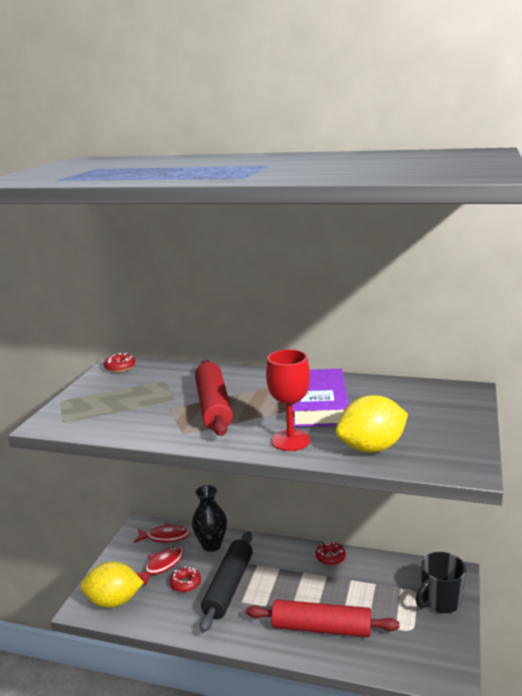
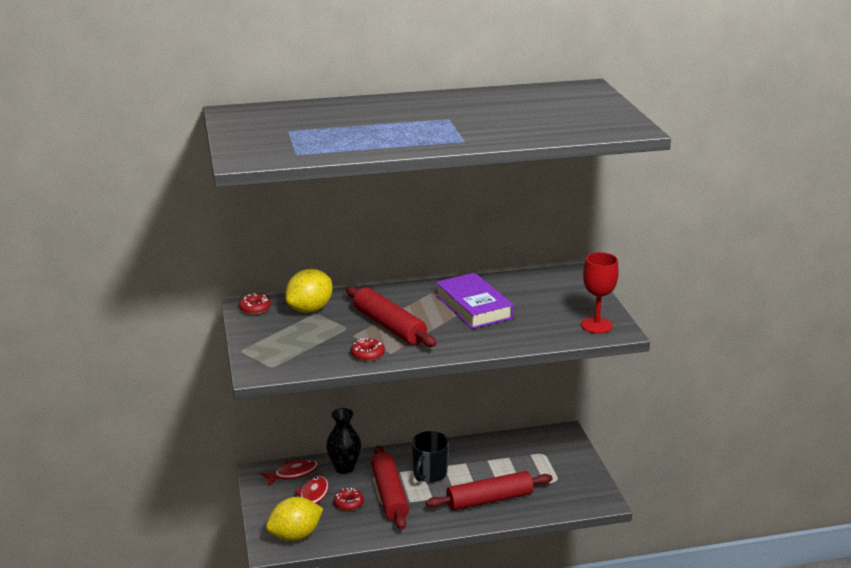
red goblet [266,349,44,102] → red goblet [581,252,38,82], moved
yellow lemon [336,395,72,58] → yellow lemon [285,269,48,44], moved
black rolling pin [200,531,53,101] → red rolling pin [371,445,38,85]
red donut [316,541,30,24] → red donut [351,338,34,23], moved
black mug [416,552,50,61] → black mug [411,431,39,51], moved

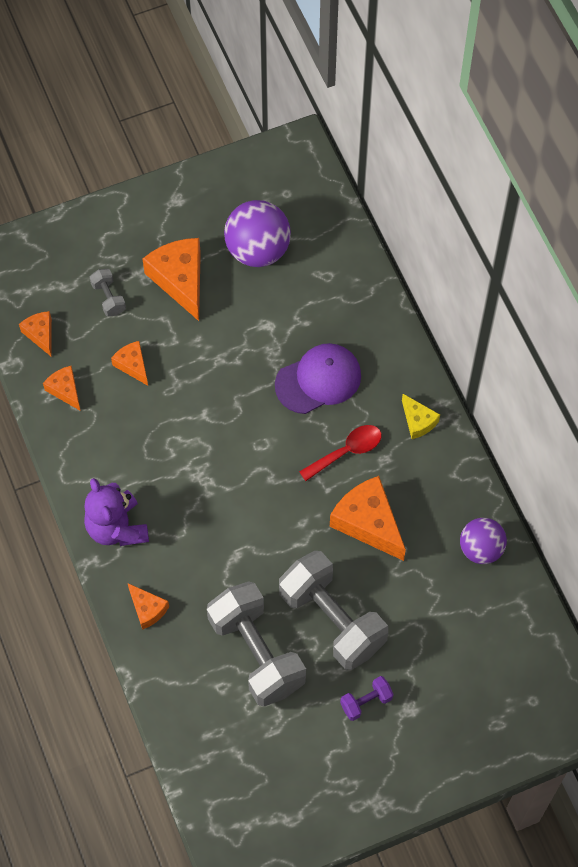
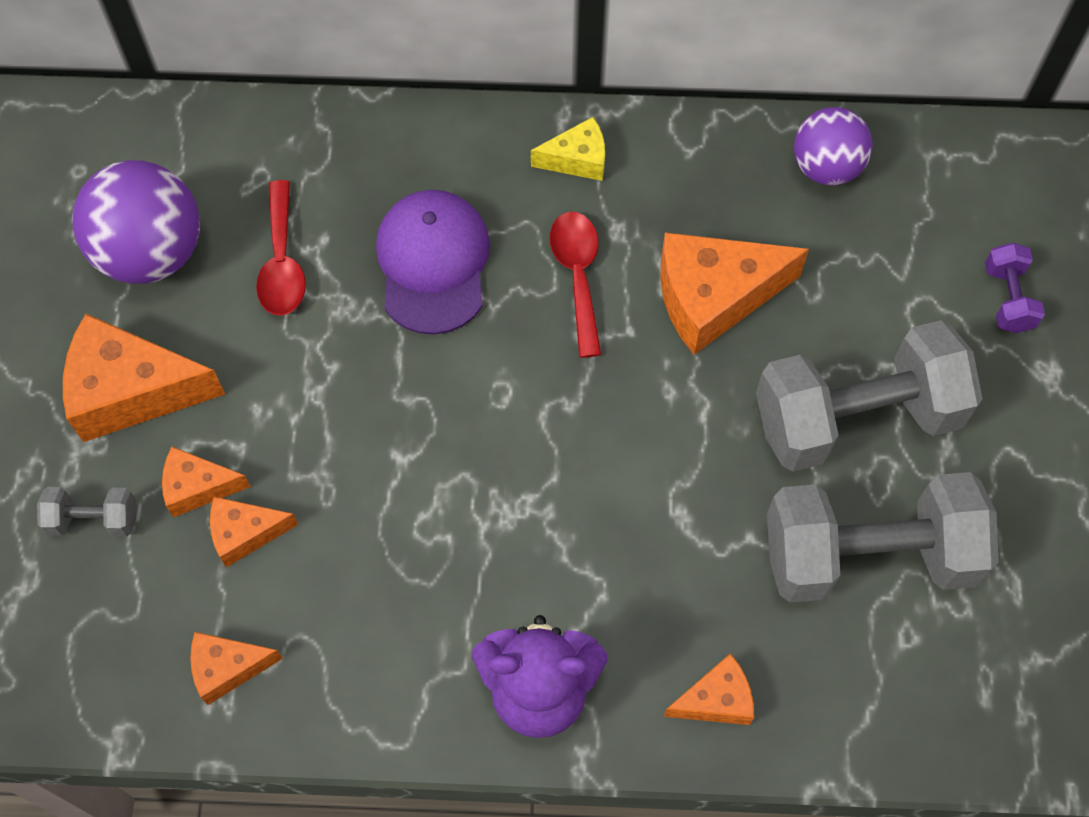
orange cheese [19,311,33,45] → orange cheese [162,447,89,71], moved
purple dumbbell [340,676,54,45] → purple dumbbell [985,243,60,90], moved
- → red spoon [256,180,50,136]

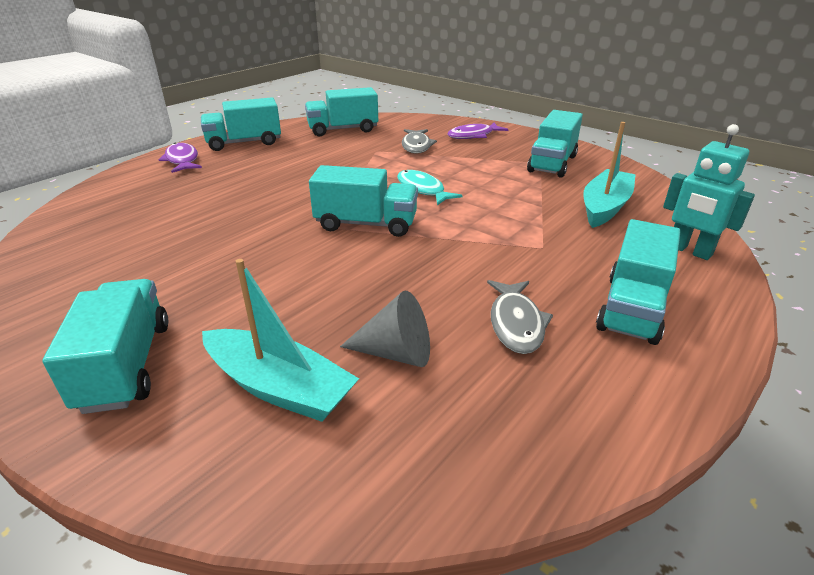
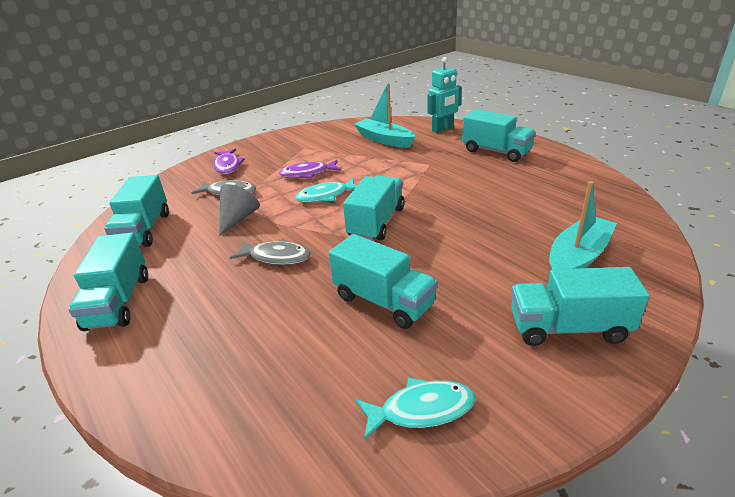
turquoise truck [527,110,56,68] → turquoise truck [329,234,108,95], moved
purple fish [159,143,43,30] → purple fish [279,160,63,19], moved
grey fish [487,280,66,74] → grey fish [230,239,81,26], moved
grey cone [340,290,90,77] → grey cone [219,184,41,52], moved
- → turquoise fish [356,378,119,62]

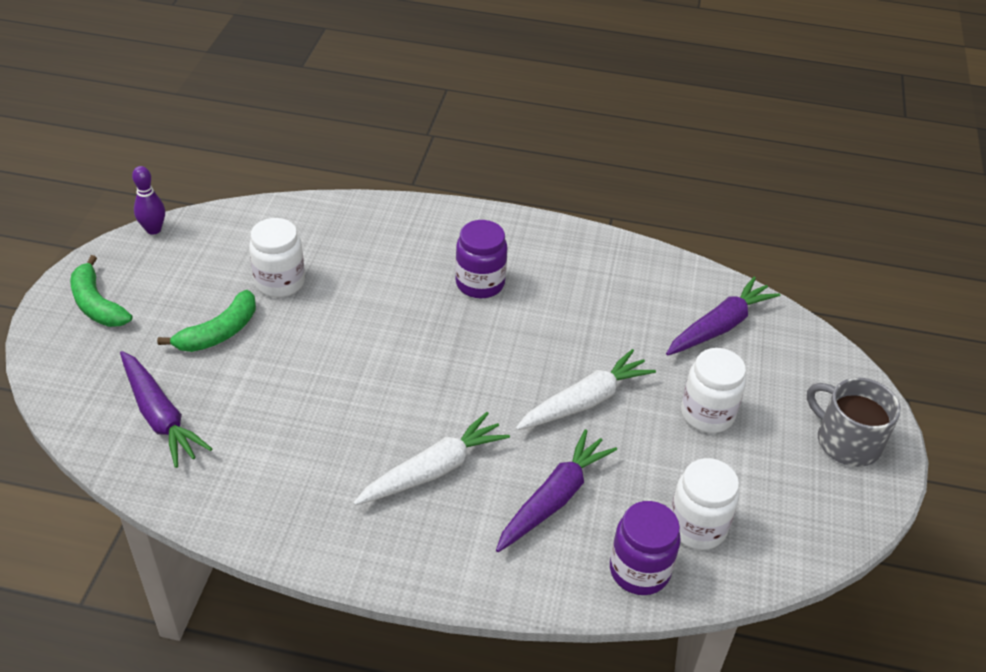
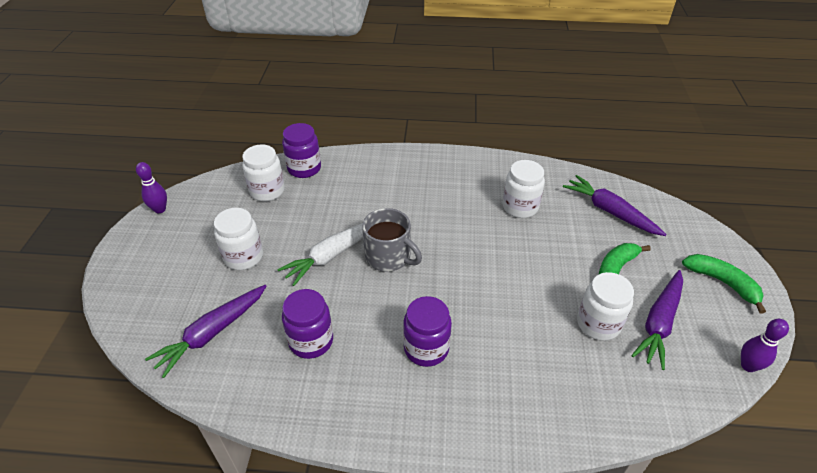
grey mug [807,378,94,89] → grey mug [362,208,60,64], moved
white carrot [353,412,157,94] → -
purple carrot [496,429,121,123] → purple carrot [631,270,52,100], moved
- → white jar [503,160,42,58]
- → purple bowling pin [136,162,31,51]
- → purple jar [282,289,51,70]

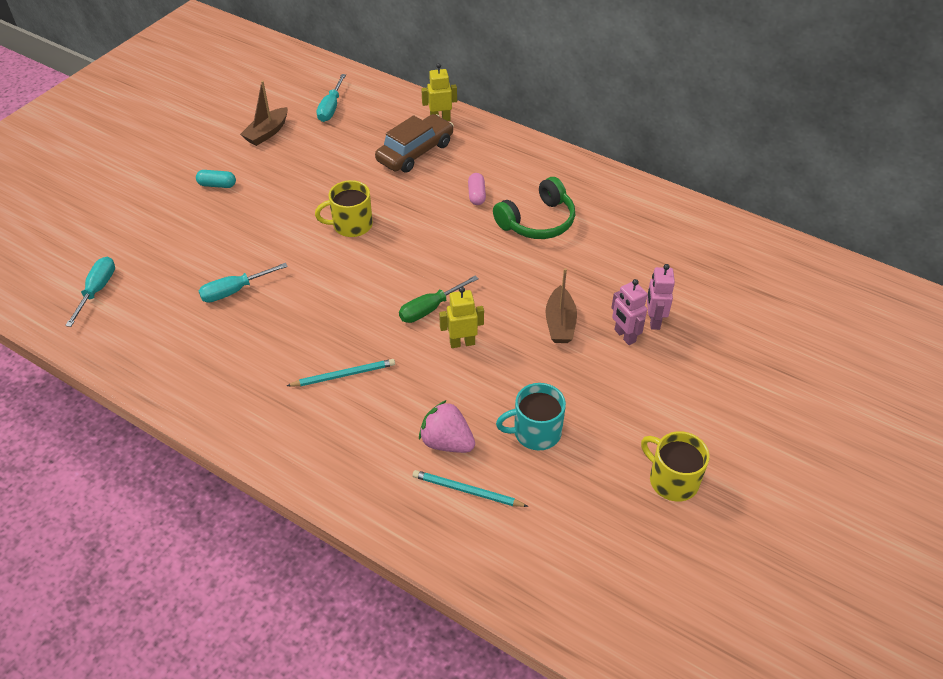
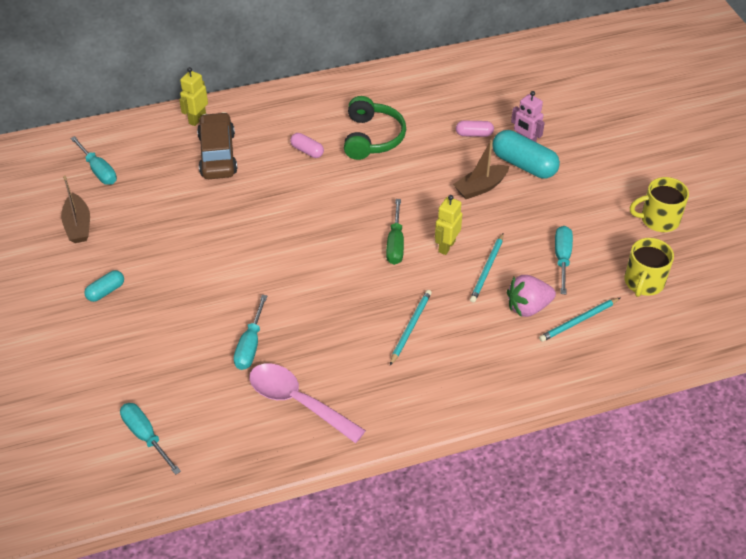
yellow mug [315,180,58,57] → yellow mug [624,238,50,59], moved
brown boat [545,268,32,75] → brown boat [453,140,56,59], 105 degrees clockwise
pink robot [611,279,36,66] → turquoise capsule [492,130,68,49]
turquoise mug [496,383,70,68] → turquoise screwdriver [555,226,18,68]
- → pink capsule [456,121,38,16]
- → turquoise pencil [470,233,34,70]
- → pink spoon [249,363,117,80]

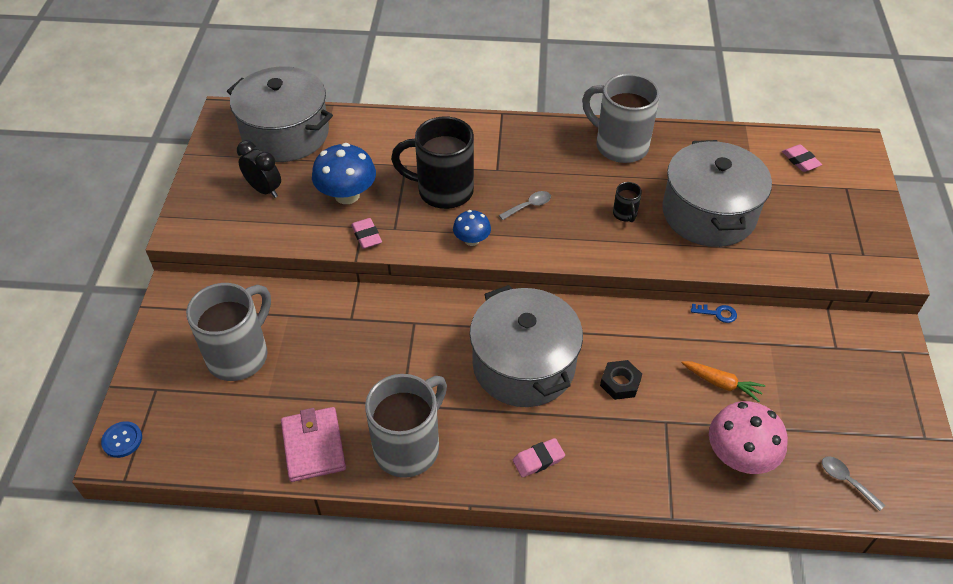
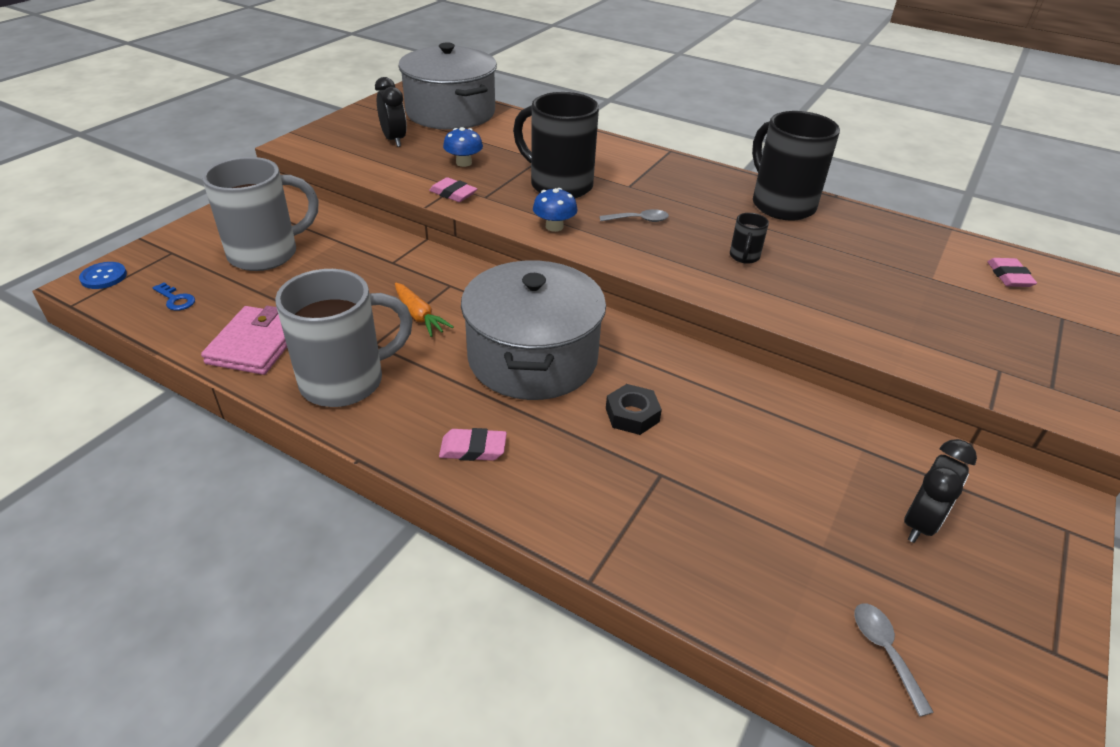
grey mug [582,74,78,89] → black mug [752,111,88,110]
grey pot [662,140,110,107] → -
blue mushroom [312,143,64,61] → blue mushroom [443,127,40,40], x0.58
pink eraser [351,218,31,31] → pink eraser [429,177,48,25], 60 degrees counterclockwise
blue key [691,304,46,19] → blue key [152,282,43,29], moved
orange carrot [681,361,84,41] → orange carrot [395,283,59,54], moved
pink mushroom [709,401,79,73] → -
- → black clock [904,439,73,104]

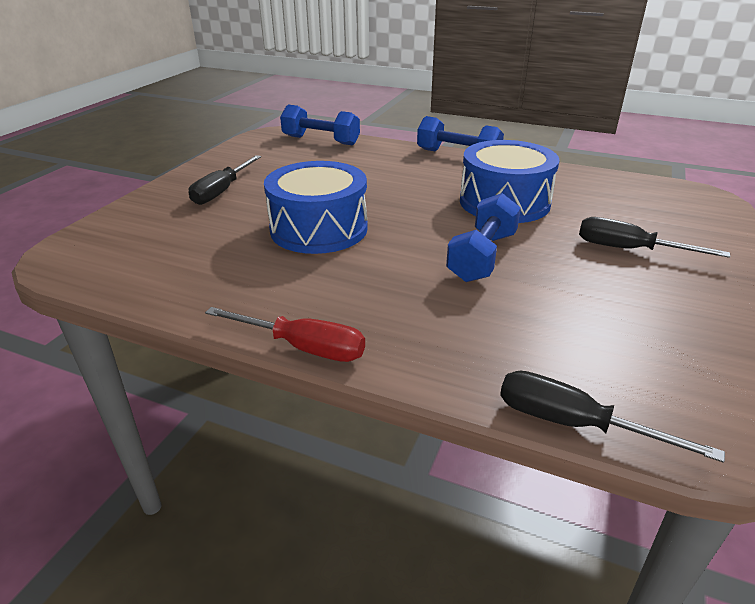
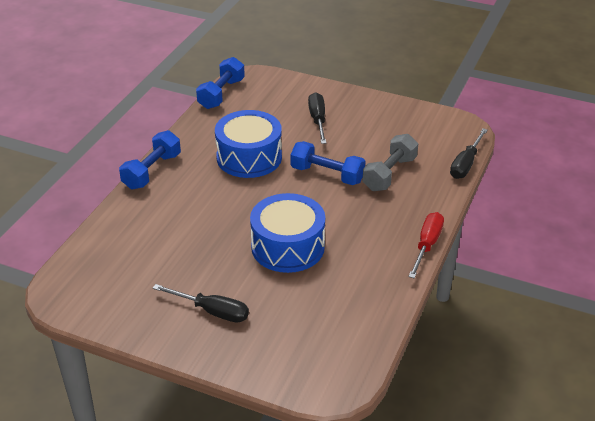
blue dumbbell [280,105,80,40] → blue dumbbell [196,57,49,52], moved
black screwdriver [579,217,151,41] → black screwdriver [308,92,18,52], 150 degrees clockwise
- → grey dumbbell [362,134,56,57]

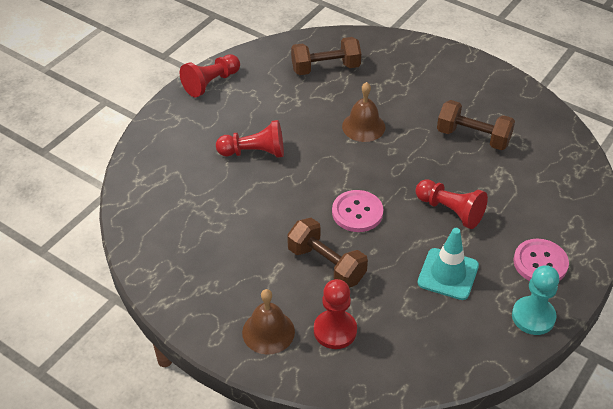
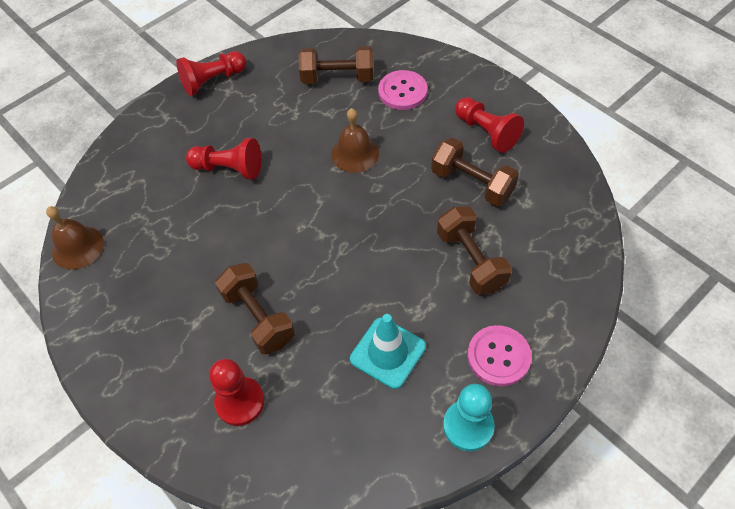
red pawn [416,179,72,50] → red pawn [455,97,69,56], moved
pink button [332,190,51,42] → pink button [378,70,50,40], moved
brown bell [242,289,53,66] → brown bell [46,206,58,64], moved
- → brown dumbbell [437,206,75,89]

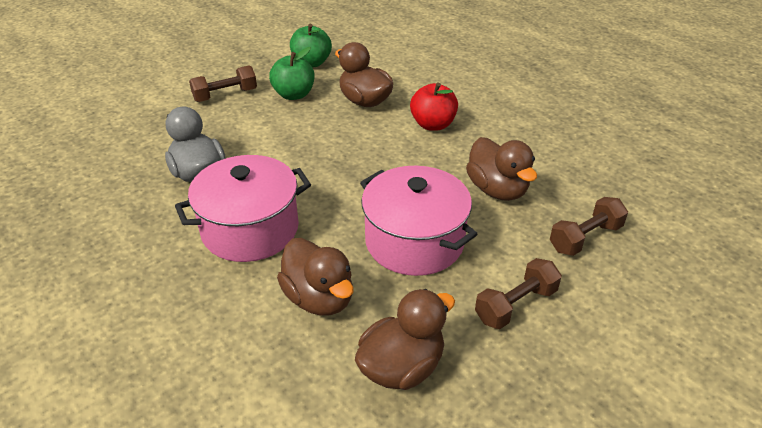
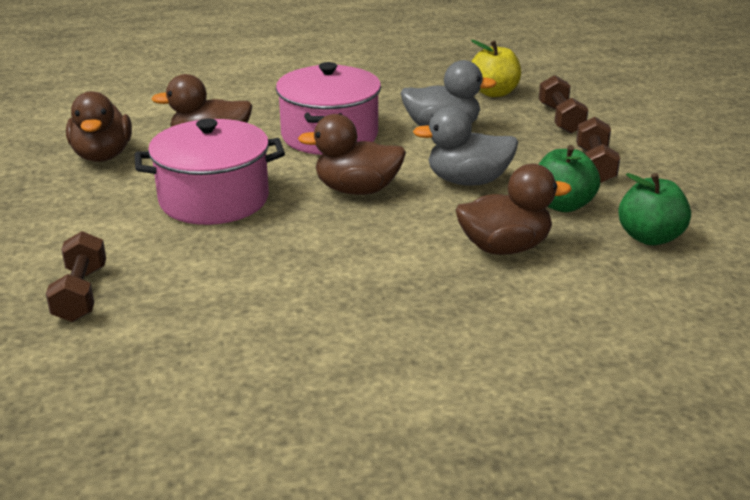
red apple [410,82,48,49] → -
brown duck [466,137,71,64] → brown duck [298,114,108,81], moved
brown dumbbell [475,258,87,71] → brown dumbbell [539,75,49,59], moved
- → yellow apple [471,40,50,57]
- → grey duck [413,106,105,80]

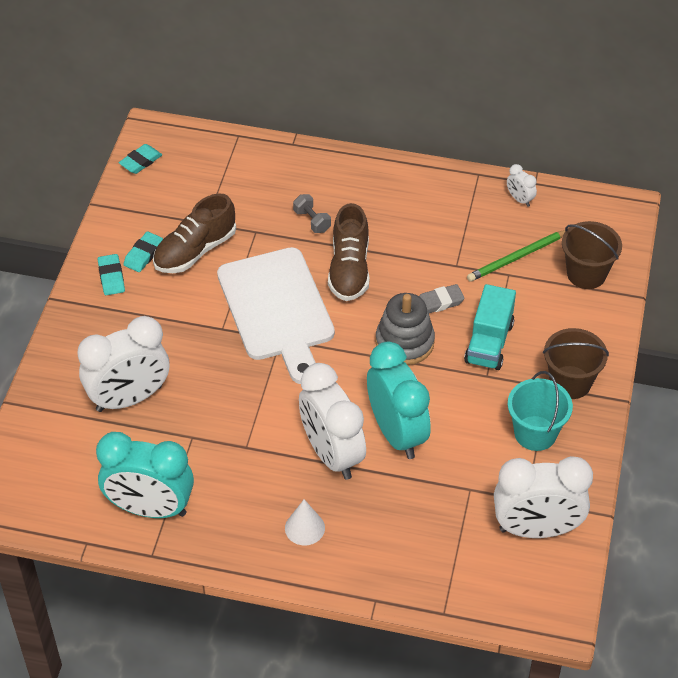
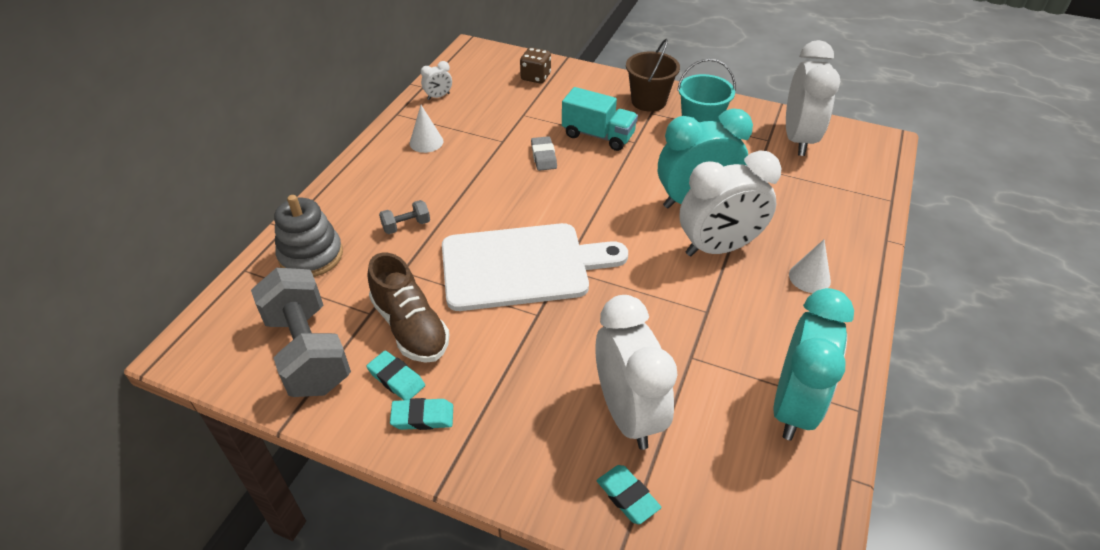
turquoise eraser [119,144,43,30] → turquoise eraser [597,465,64,59], moved
brown shoe [328,203,42,98] → -
brown bucket [562,221,60,68] → brown dice [520,48,31,35]
green pencil [467,230,98,52] → -
grey stacking toy [375,293,60,72] → grey stacking toy [274,195,69,82], moved
- → white cone [410,105,33,48]
- → grey dumbbell [251,268,100,129]

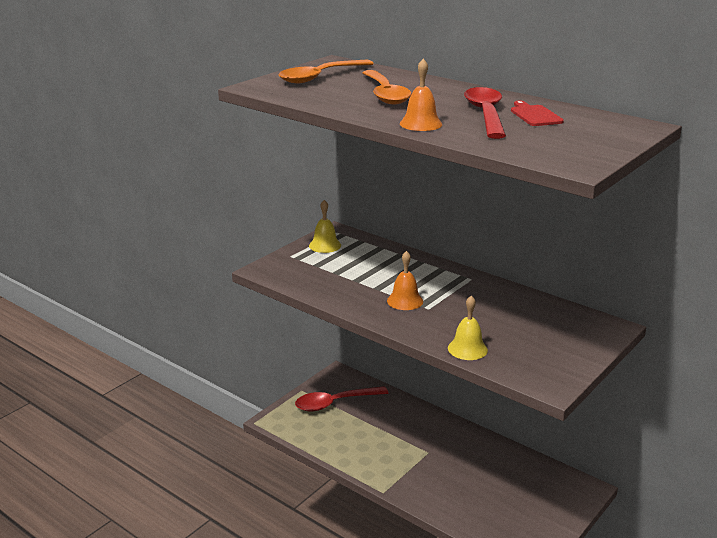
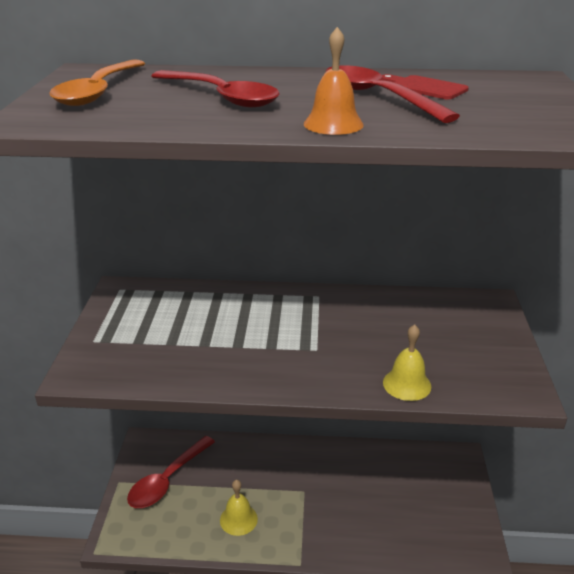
orange spoon [363,70,49,34] → red spoon [151,70,129,37]
yellow bell [309,200,32,53] → yellow bell [220,480,38,56], moved
orange bell [387,251,36,59] → -

